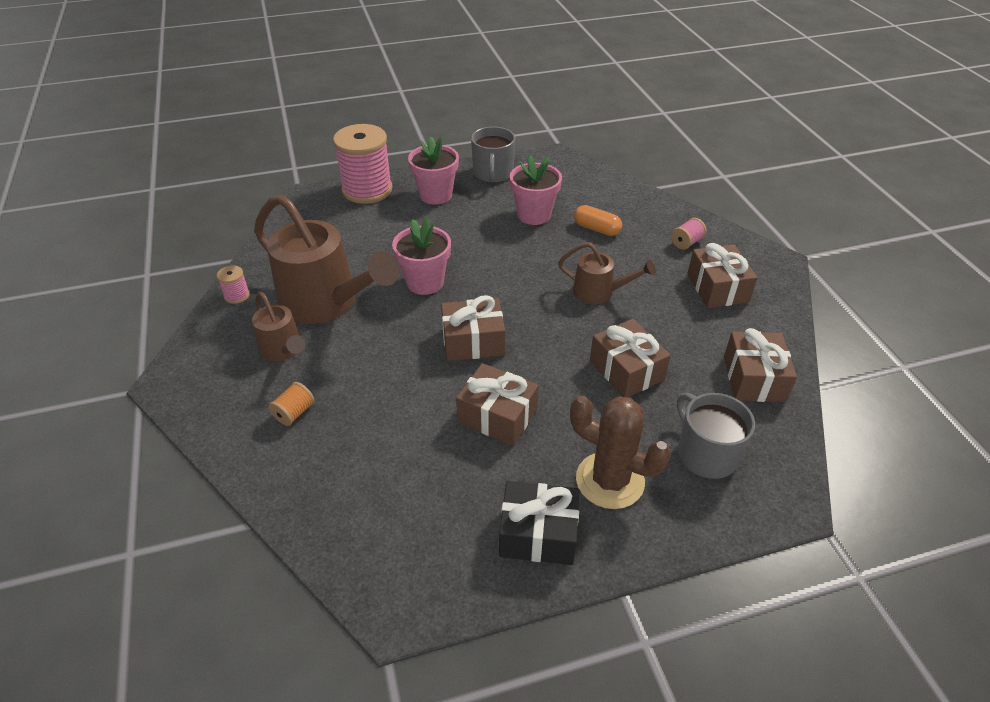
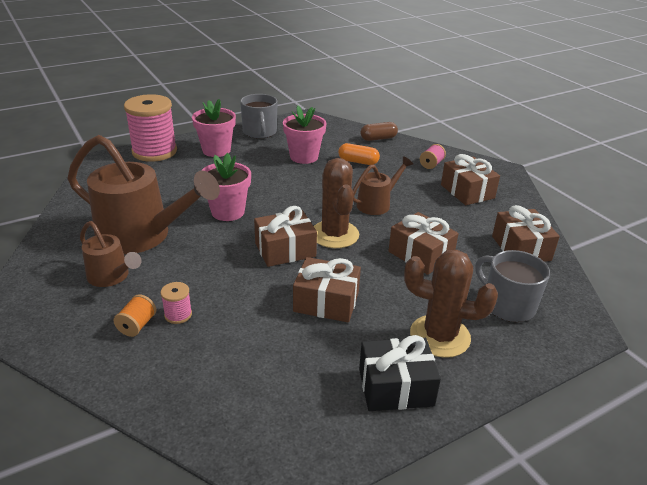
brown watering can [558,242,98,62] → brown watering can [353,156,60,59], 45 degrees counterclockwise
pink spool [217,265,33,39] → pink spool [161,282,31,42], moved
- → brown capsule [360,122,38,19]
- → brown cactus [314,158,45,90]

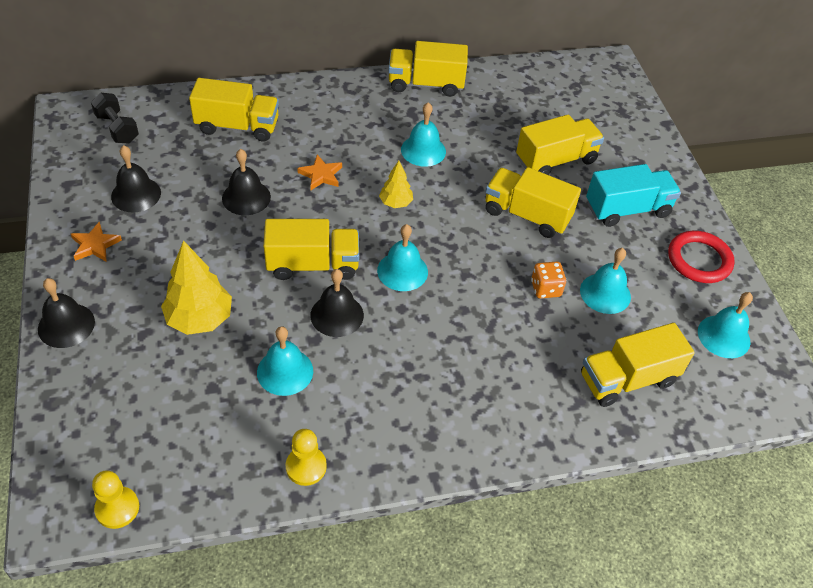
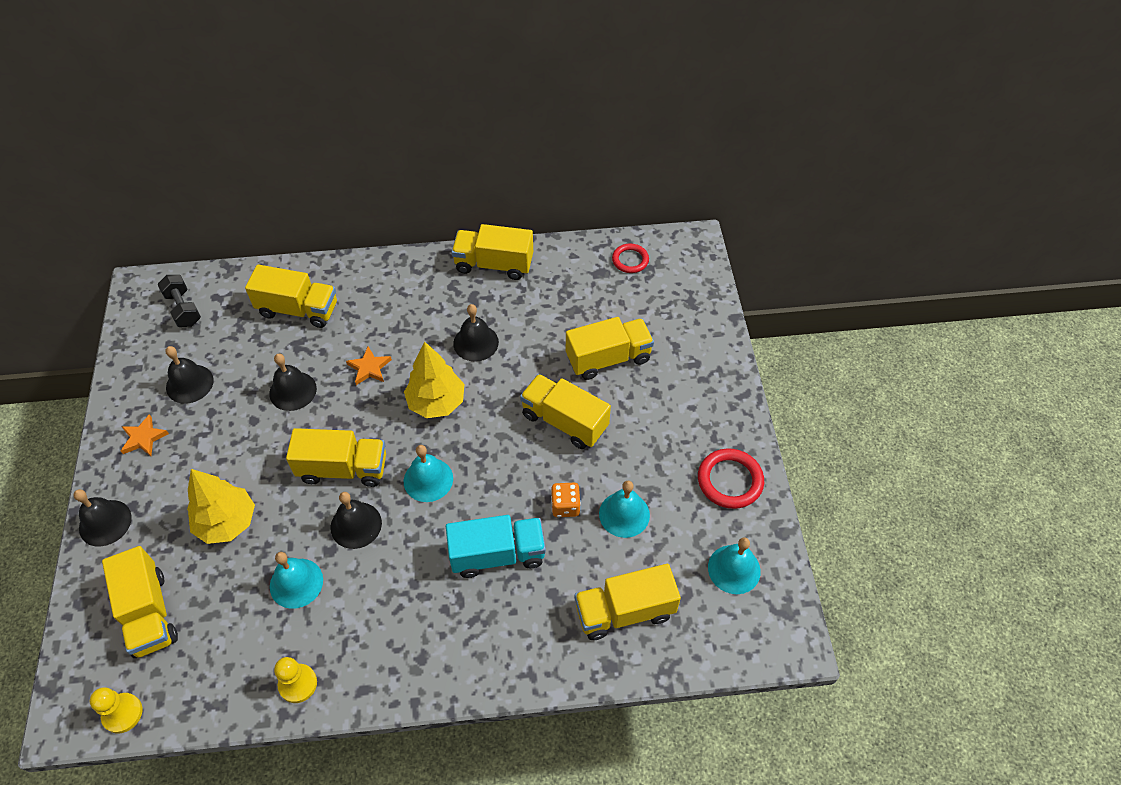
turquoise bell [401,102,45,65] → black bell [453,304,46,58]
yellow tree [379,161,34,47] → yellow tree [404,341,60,77], x1.78
turquoise truck [586,164,95,63] → turquoise truck [446,515,100,63], moved
- → red ring [612,243,37,30]
- → yellow truck [102,546,76,112]

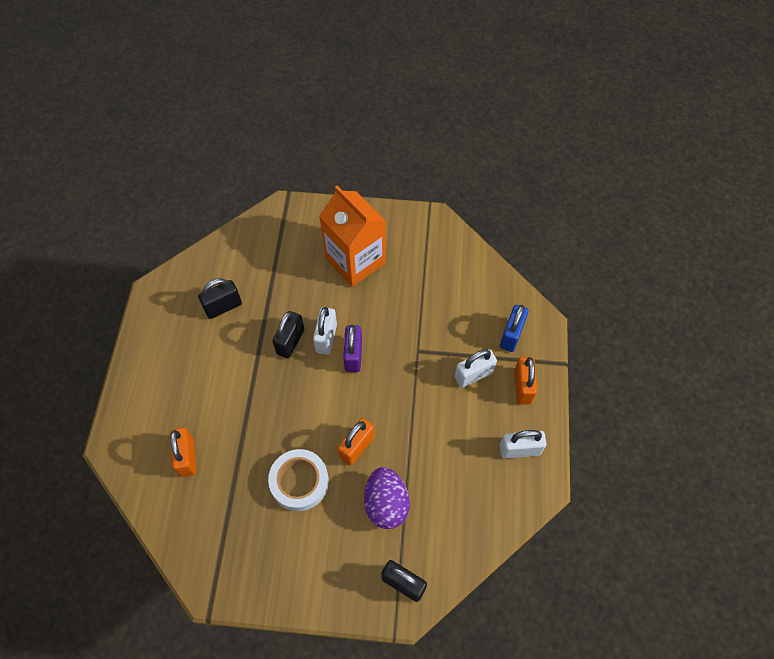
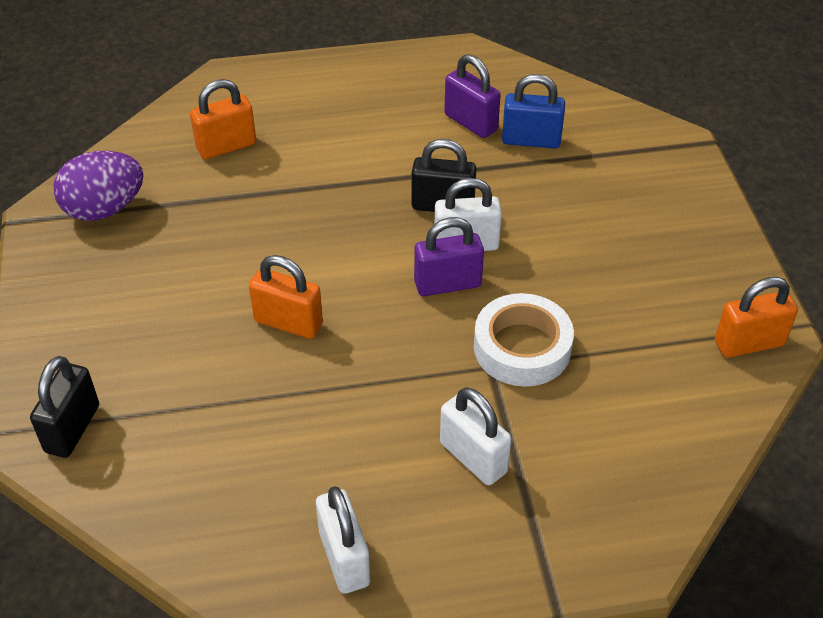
orange carton [319,186,67,101] → -
black padlock [198,278,44,41] → purple padlock [444,54,57,84]
blue padlock [500,305,29,47] → blue padlock [502,74,63,74], moved
orange padlock [514,357,23,48] → orange padlock [715,277,83,81], moved
white tape [268,449,61,62] → white tape [474,293,100,94], moved
purple egg [364,467,46,62] → purple egg [53,151,91,70], moved

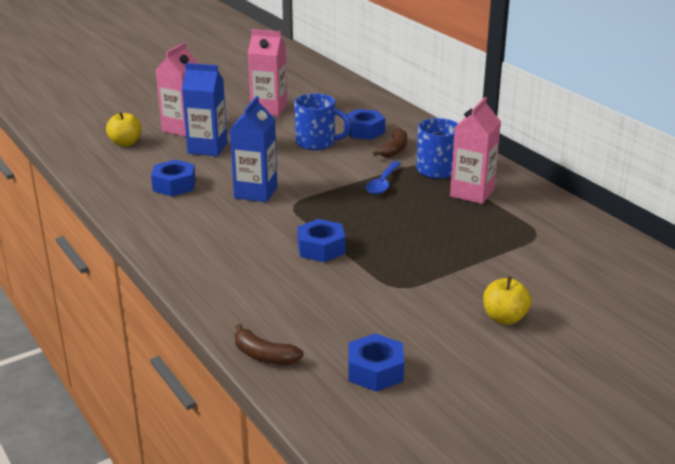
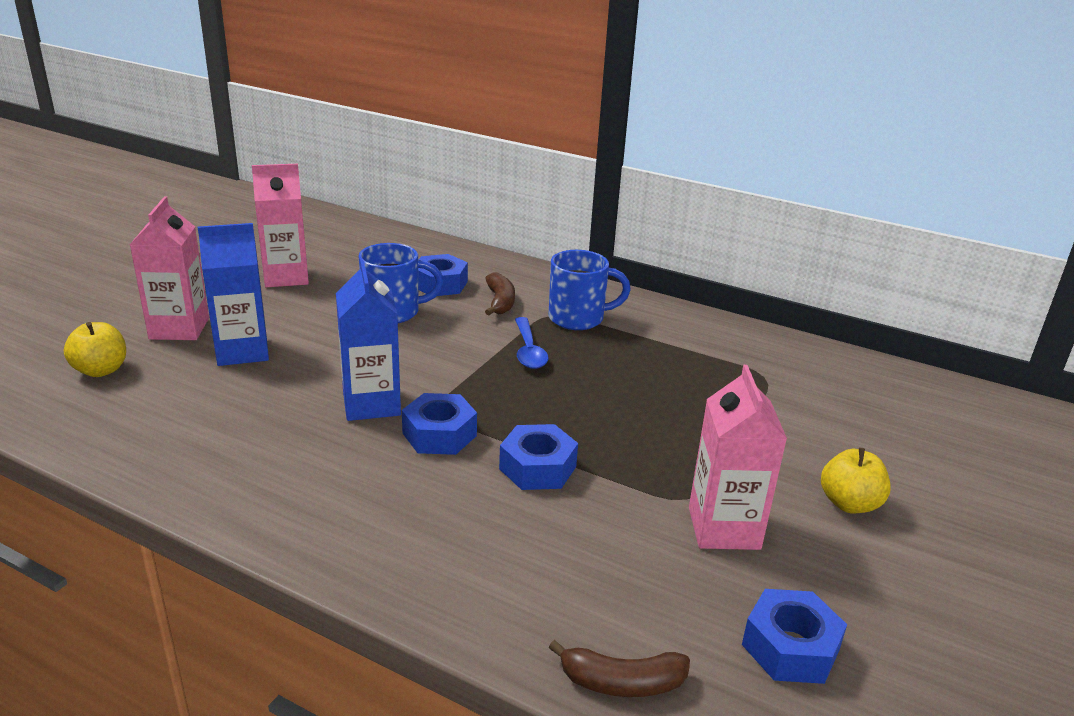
pink carton [450,97,51,107] → pink carton [689,365,98,185], moved
blue nut [151,160,45,36] → blue nut [402,393,75,62], moved

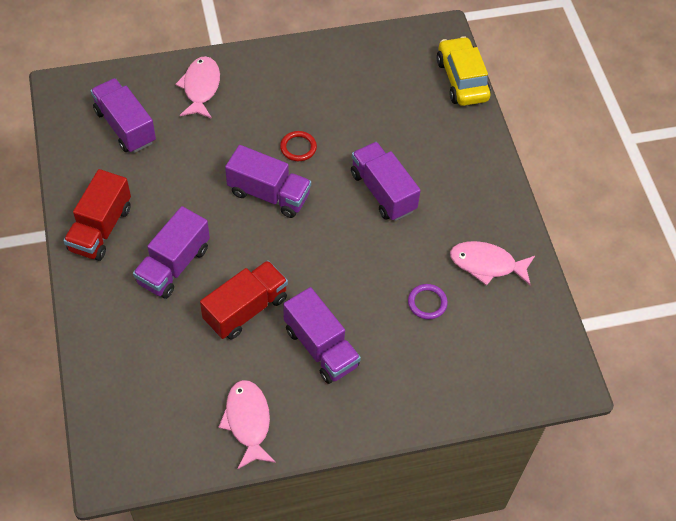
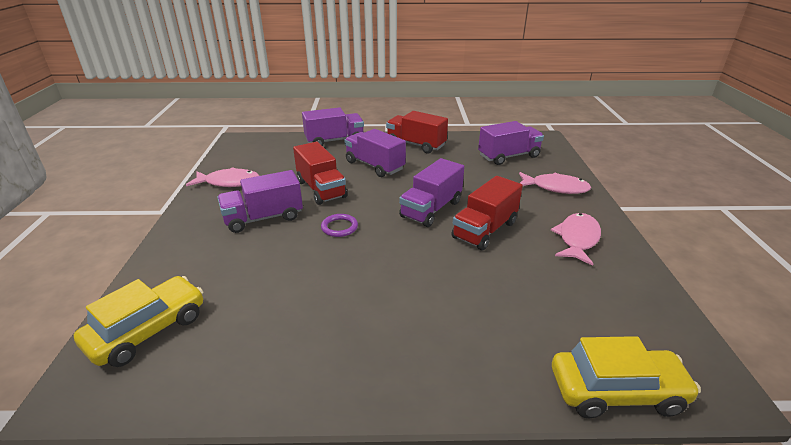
red ring [280,131,37,30] → red truck [451,176,72,74]
purple truck [351,142,70,79] → purple truck [302,107,62,39], moved
pink fish [450,241,85,45] → pink fish [551,213,50,53], moved
purple ring [408,284,40,36] → purple ring [321,214,37,23], moved
- → yellow car [74,276,130,91]

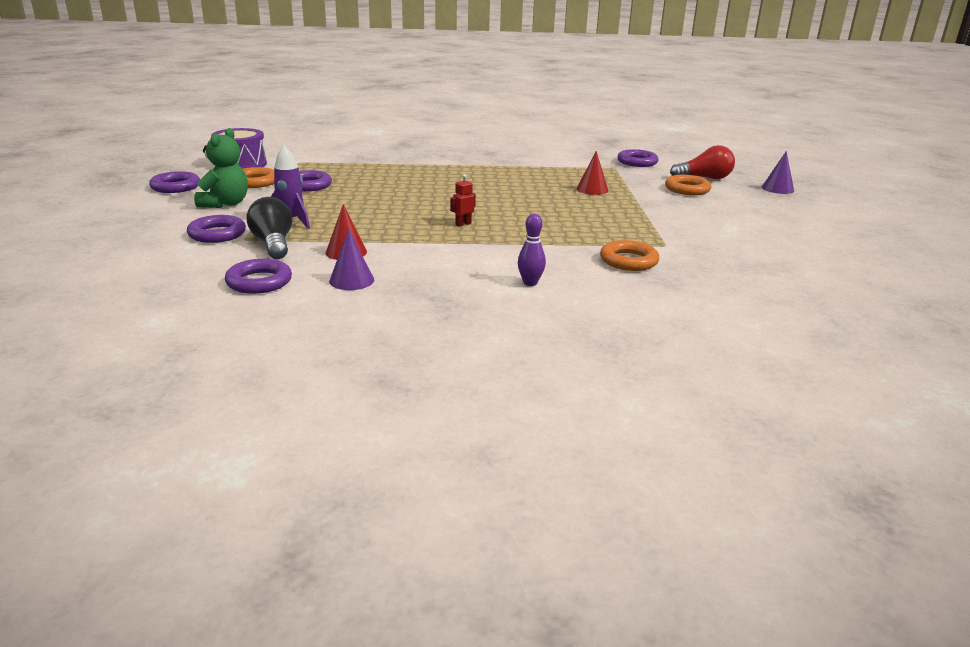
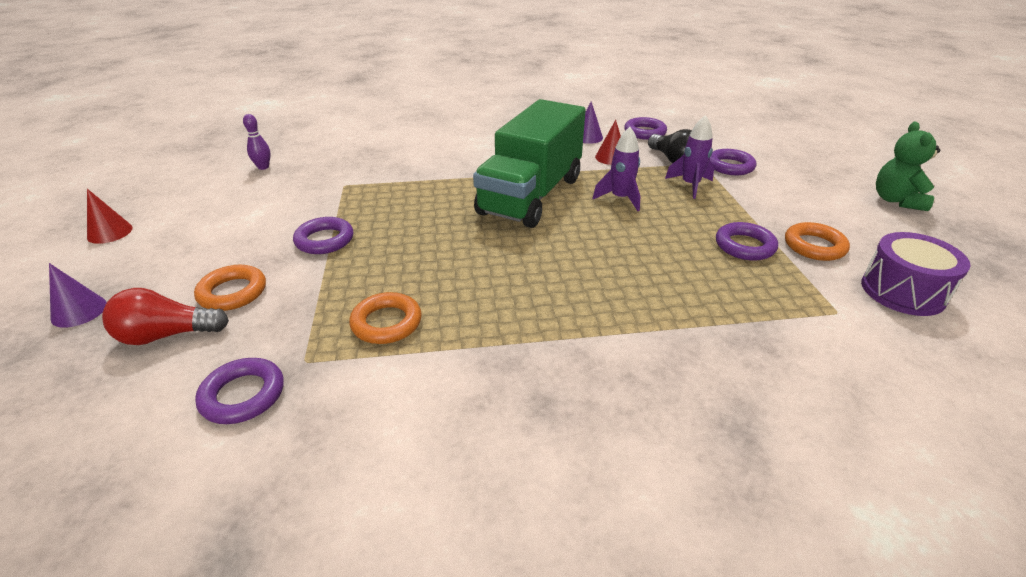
green teddy bear [194,128,54,80] → green teddy bear [876,122,64,89], moved
red cone [576,151,32,44] → red cone [87,189,46,55], moved
purple ring [149,171,51,22] → purple ring [293,217,60,37], moved
red robot [450,174,26,52] → green truck [473,99,113,129]
purple bowling pin [518,214,28,72] → purple bowling pin [243,114,28,56], moved
orange ring [600,240,59,31] → orange ring [349,292,73,52], moved
- → purple rocket [592,127,49,84]

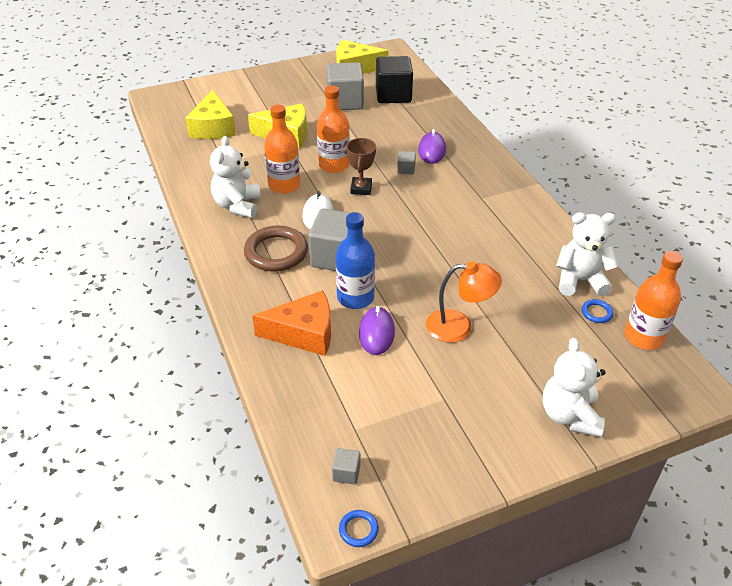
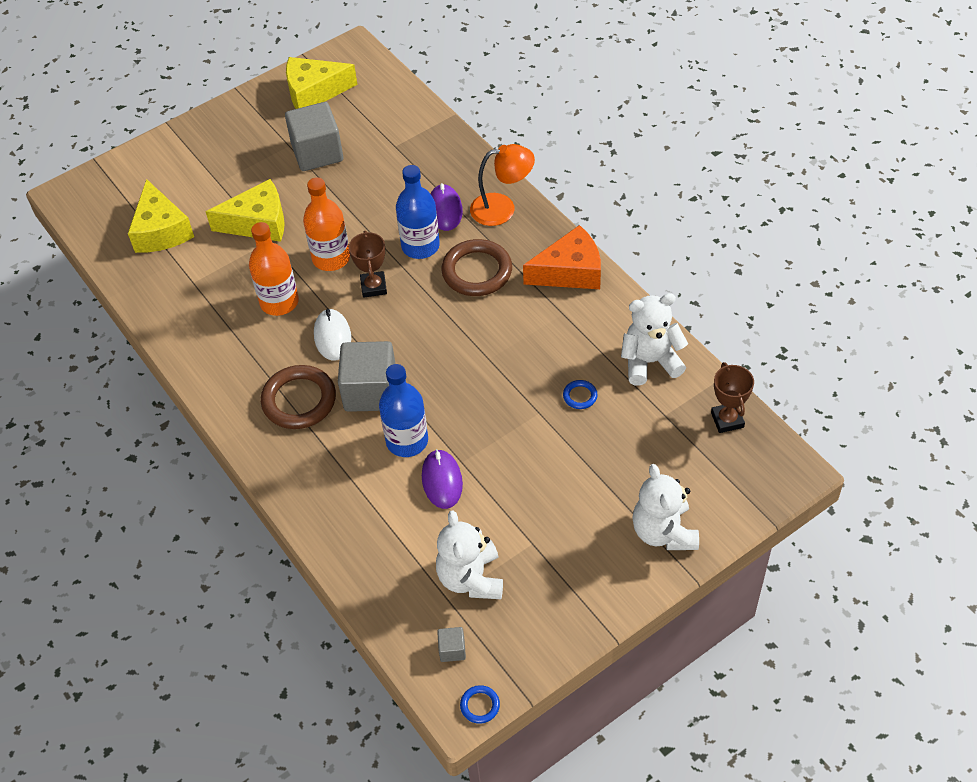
black cube [376,56,37,47] → -
white teddy bear [210,136,51,82] → white teddy bear [436,510,67,89], moved
grey cube [397,151,19,24] → blue bottle [396,165,44,94]
orange bottle [625,251,58,99] → brown trophy [711,362,43,71]
orange lamp [426,261,76,82] → orange lamp [470,144,65,82], moved
orange cheese [252,290,79,66] → orange cheese [523,225,78,64], moved
blue ring [582,299,32,24] → blue ring [563,380,35,29], moved
- → brown ring [441,239,71,57]

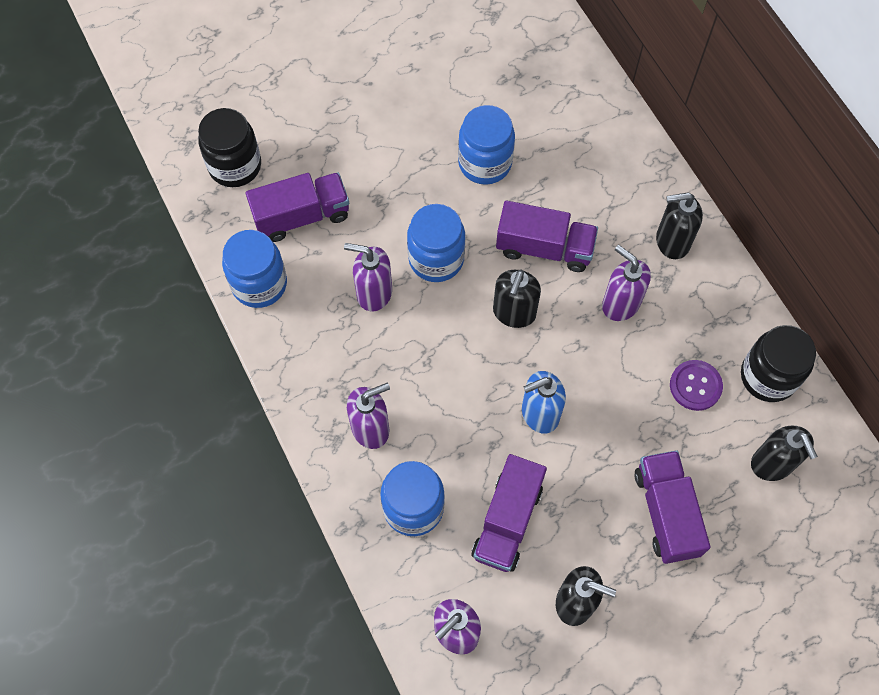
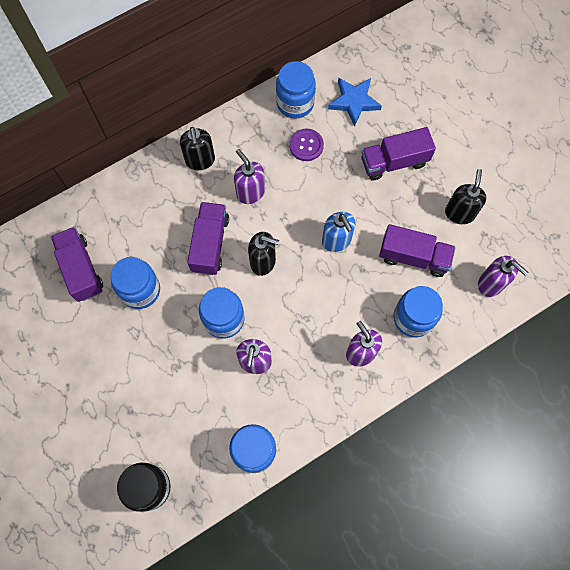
purple truck [246,172,103,70] → purple truck [51,227,52,75], moved
purple soap dispenser [602,245,49,76] → purple soap dispenser [234,149,31,55], 105 degrees clockwise
black jar [741,325,75,77] → blue jar [276,61,40,58]
black soap dispenser [751,426,67,55] → blue star [328,78,54,49]

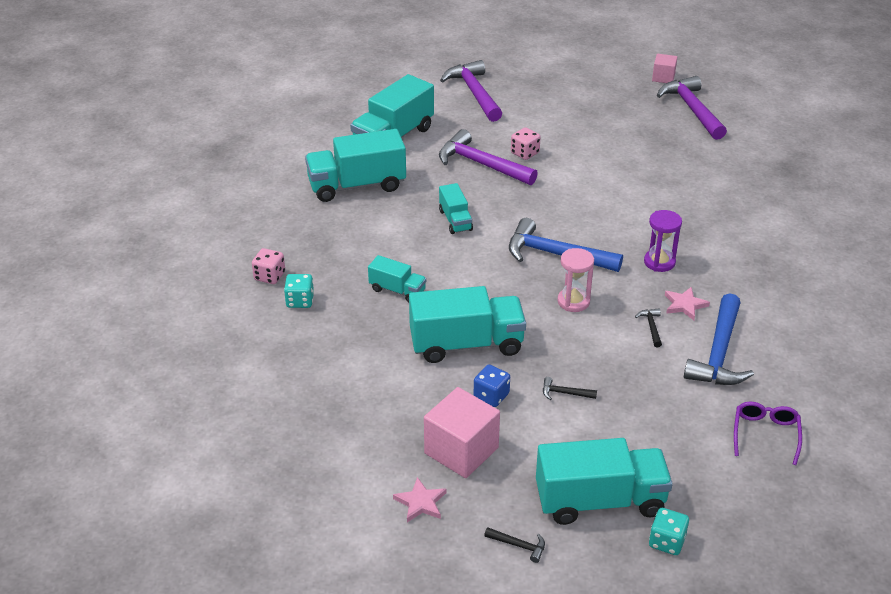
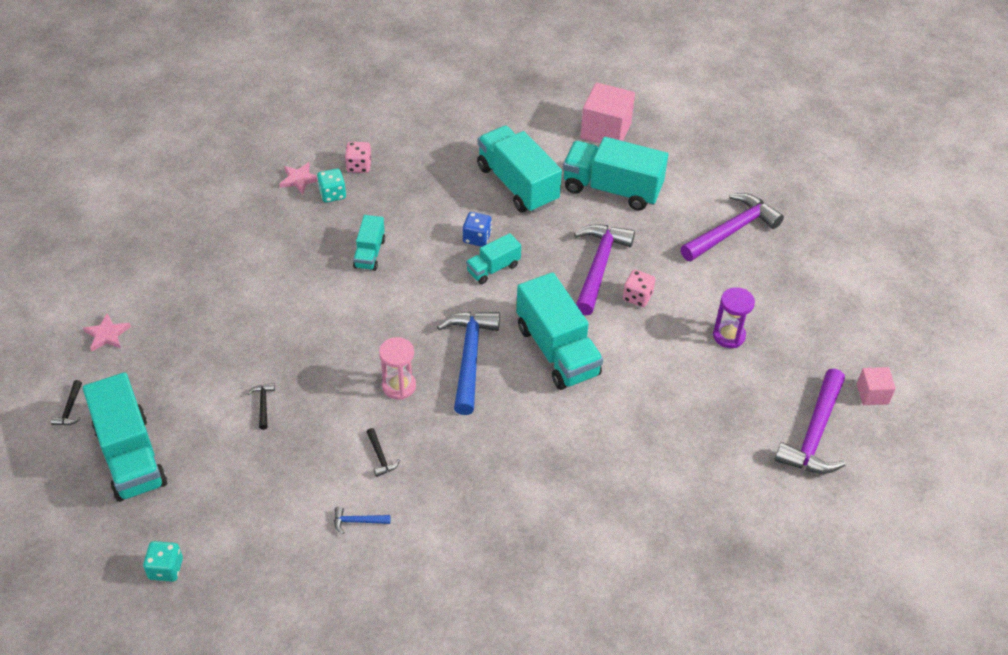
purple hammer [657,76,70,64] → purple hammer [774,369,72,105], 150 degrees clockwise
purple hourglass [644,210,38,62] → purple hourglass [713,287,42,61], moved
turquoise truck [409,286,117,77] → turquoise truck [516,272,87,118], moved
pink star [665,287,45,33] → pink star [279,162,39,32], moved
blue hammer [684,293,70,92] → blue hammer [334,506,57,28], x0.42
black hammer [635,308,27,39] → black hammer [367,428,33,49], 90 degrees clockwise
blue dice [474,365,36,42] → blue dice [463,212,29,35], moved
pink cube [424,387,76,91] → pink cube [580,82,55,61], moved
purple glasses [734,402,68,63] → -
turquoise dice [649,508,40,47] → turquoise dice [143,541,40,41], moved

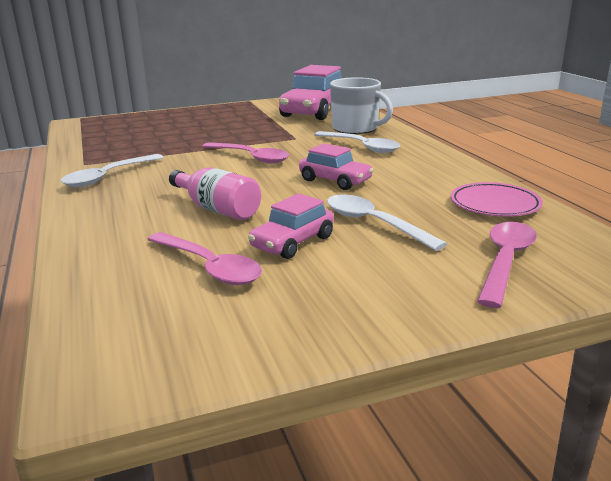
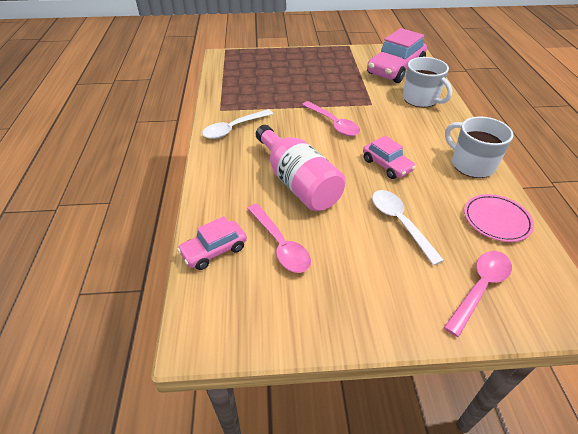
white spoon [314,131,86,22] → -
pink bottle [169,167,92,53] → pink bottle [256,125,90,86], x1.55
pink car [248,193,86,66] → pink car [177,216,70,54], moved
- → white mug [445,116,69,62]

